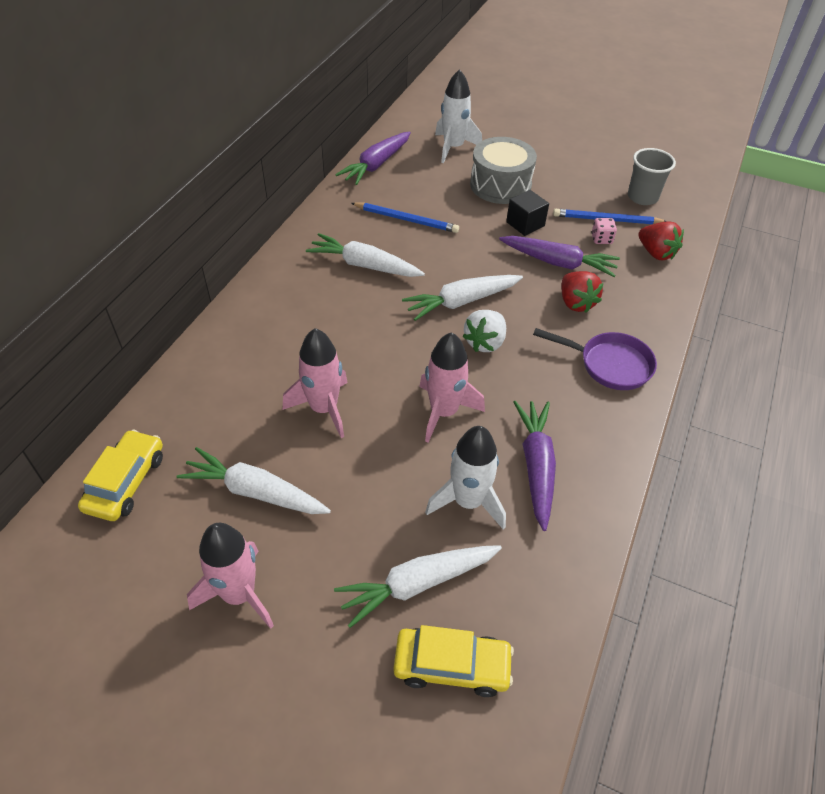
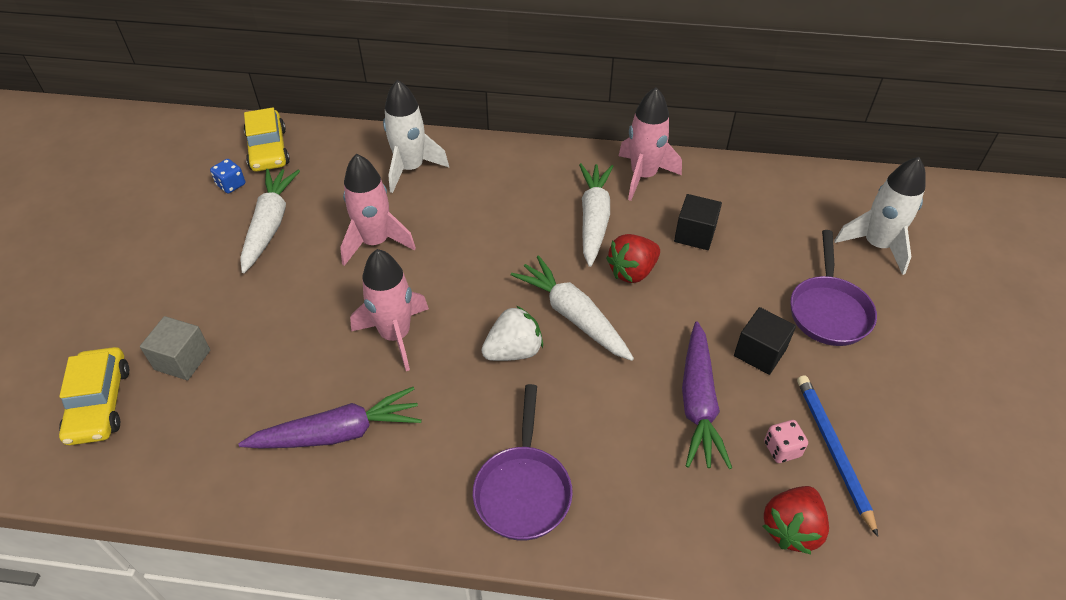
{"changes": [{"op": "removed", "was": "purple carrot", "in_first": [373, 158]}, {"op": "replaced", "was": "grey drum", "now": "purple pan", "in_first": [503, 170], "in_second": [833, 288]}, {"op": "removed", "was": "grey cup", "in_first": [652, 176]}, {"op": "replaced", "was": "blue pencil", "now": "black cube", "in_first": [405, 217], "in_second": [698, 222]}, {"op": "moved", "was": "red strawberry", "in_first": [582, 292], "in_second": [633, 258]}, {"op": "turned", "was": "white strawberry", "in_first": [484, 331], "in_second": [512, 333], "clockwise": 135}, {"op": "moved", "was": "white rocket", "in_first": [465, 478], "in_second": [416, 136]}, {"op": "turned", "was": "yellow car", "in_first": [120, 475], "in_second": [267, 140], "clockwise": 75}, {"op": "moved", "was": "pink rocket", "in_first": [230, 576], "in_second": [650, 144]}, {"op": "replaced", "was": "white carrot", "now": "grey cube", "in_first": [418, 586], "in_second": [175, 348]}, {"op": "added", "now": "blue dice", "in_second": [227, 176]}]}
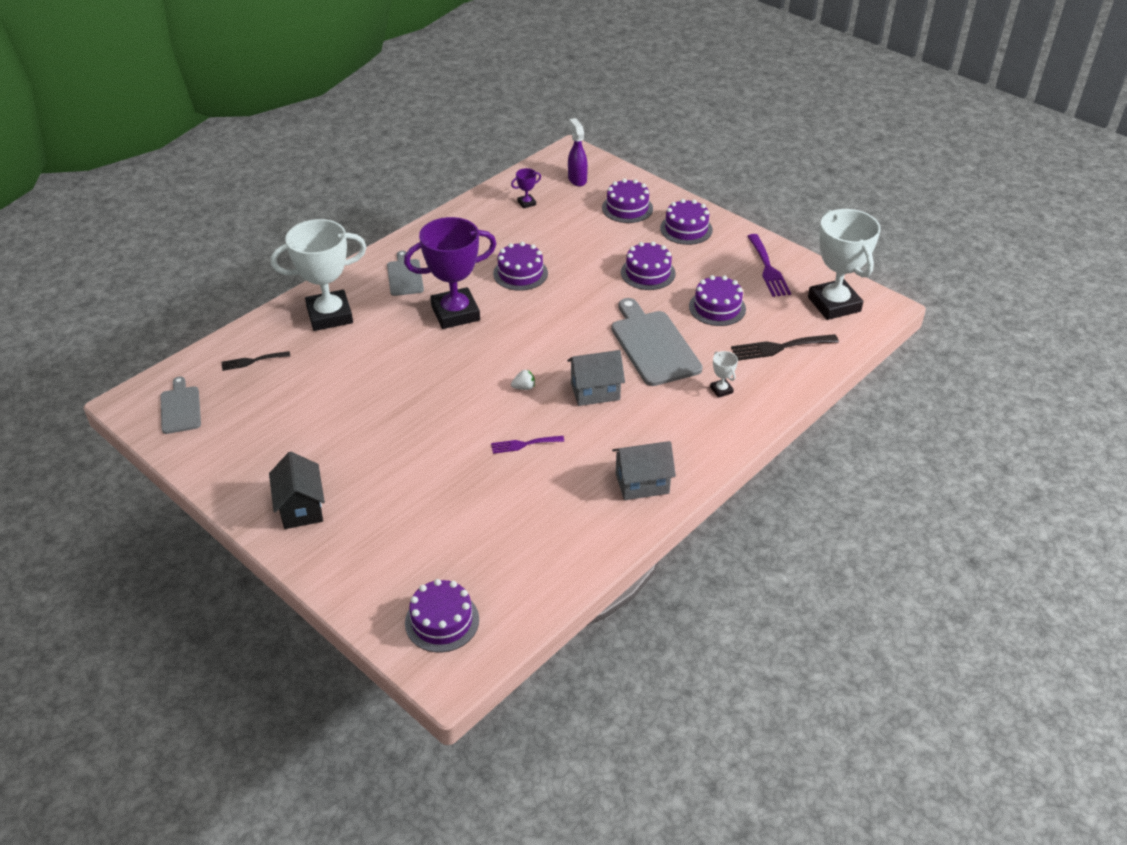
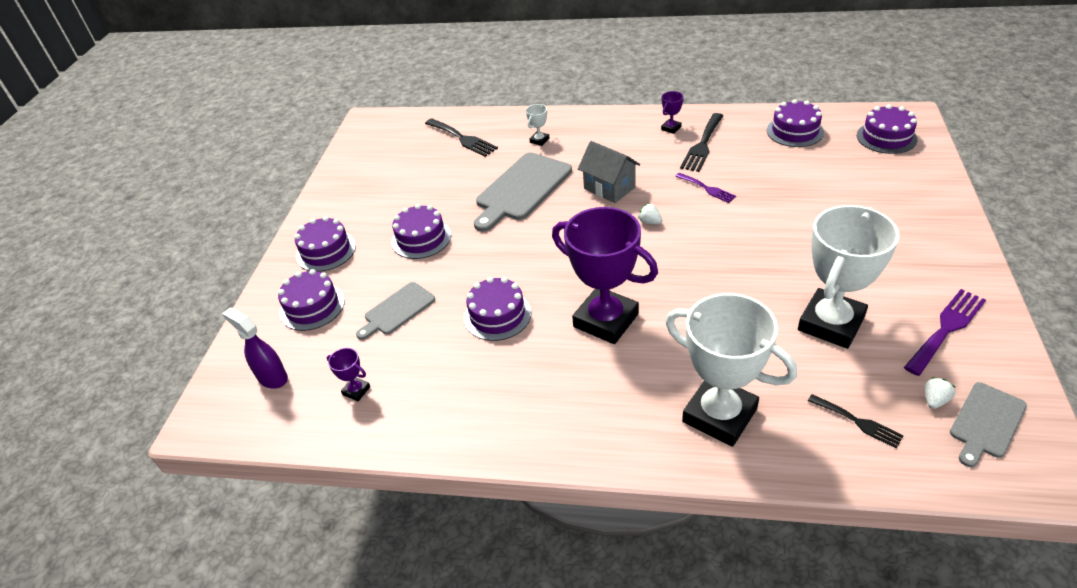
{"changes": [{"op": "turned", "was": "purple spray bottle", "in_first": [578, 152], "in_second": [255, 348], "clockwise": 90}, {"op": "moved", "was": "white trophy", "in_first": [844, 264], "in_second": [848, 277]}, {"op": "moved", "was": "purple fork", "in_first": [769, 265], "in_second": [945, 332]}, {"op": "moved", "was": "grey cutting board", "in_first": [405, 273], "in_second": [395, 311]}, {"op": "moved", "was": "purple cake", "in_first": [717, 300], "in_second": [795, 123]}, {"op": "replaced", "was": "grey house", "now": "purple trophy", "in_first": [644, 470], "in_second": [672, 112]}, {"op": "removed", "was": "black house", "in_first": [297, 490]}, {"op": "added", "now": "black fork", "in_second": [701, 142]}, {"op": "added", "now": "white strawberry", "in_second": [940, 393]}]}
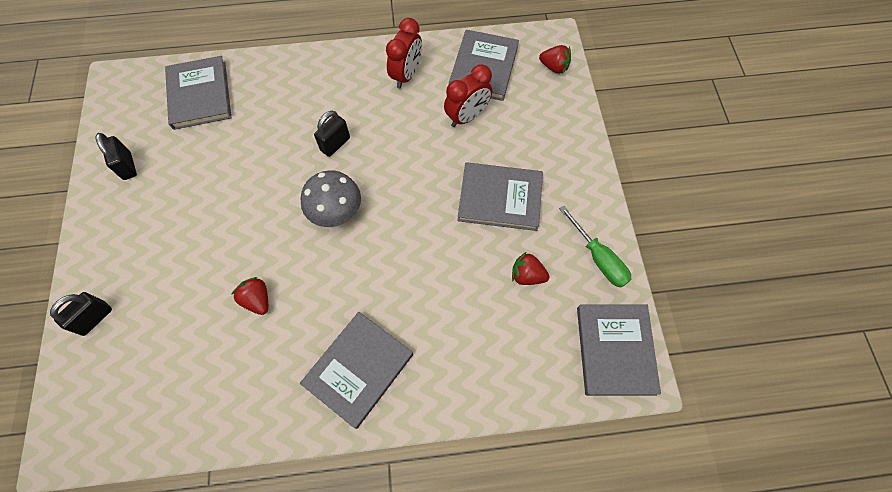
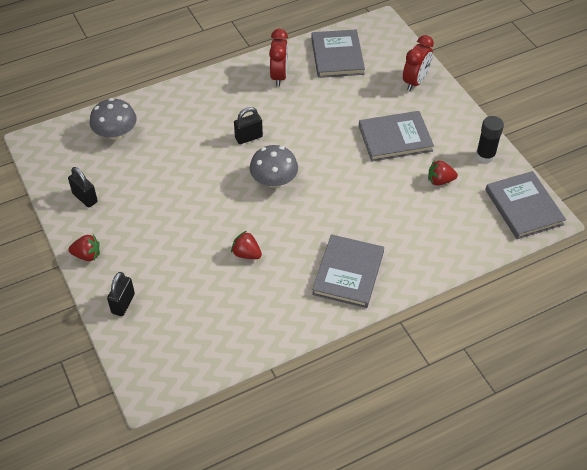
{"changes": [{"op": "moved", "was": "red strawberry", "in_first": [555, 59], "in_second": [84, 247]}, {"op": "replaced", "was": "grey book", "now": "grey mushroom", "in_first": [198, 93], "in_second": [113, 119]}, {"op": "moved", "was": "red clock", "in_first": [468, 95], "in_second": [418, 63]}, {"op": "turned", "was": "black padlock", "in_first": [332, 134], "in_second": [248, 125], "clockwise": 45}, {"op": "replaced", "was": "green screwdriver", "now": "black glue stick", "in_first": [595, 246], "in_second": [490, 139]}]}
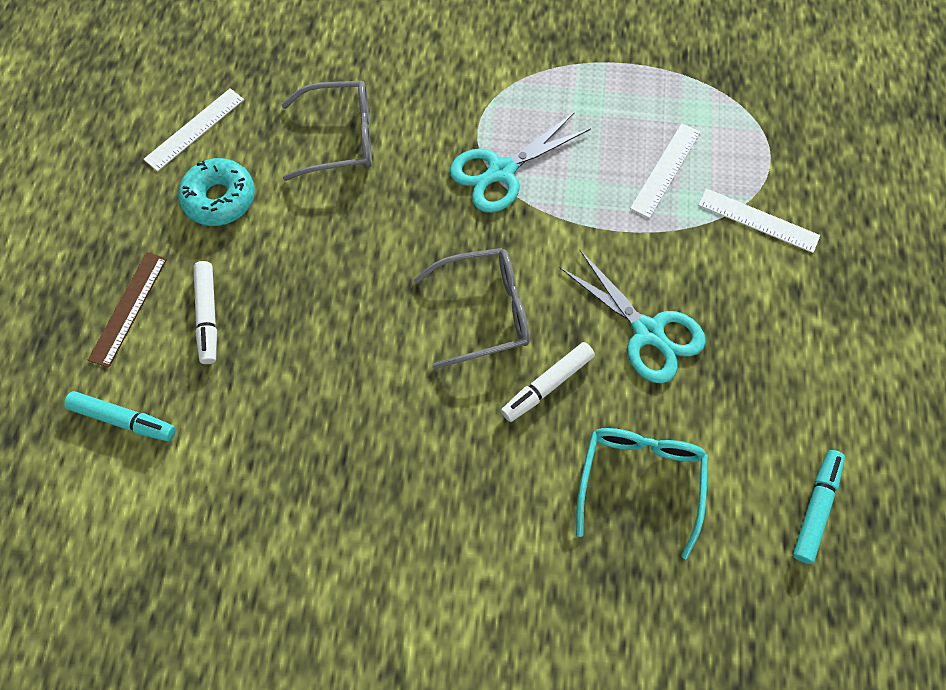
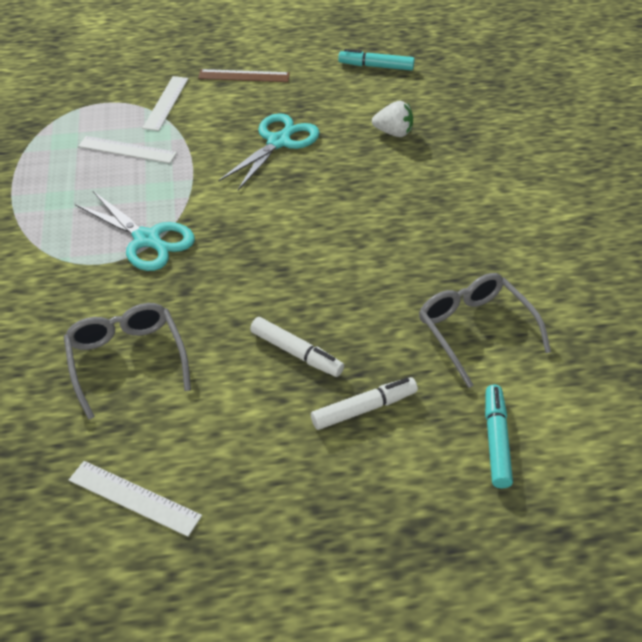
{"changes": [{"op": "removed", "was": "turquoise donut", "in_first": [216, 192]}, {"op": "moved", "was": "grey glasses", "in_first": [471, 308], "in_second": [485, 330]}, {"op": "moved", "was": "brown ruler", "in_first": [127, 310], "in_second": [244, 75]}, {"op": "moved", "was": "white marker", "in_first": [548, 382], "in_second": [297, 347]}, {"op": "replaced", "was": "turquoise glasses", "now": "white strawberry", "in_first": [642, 493], "in_second": [392, 119]}]}
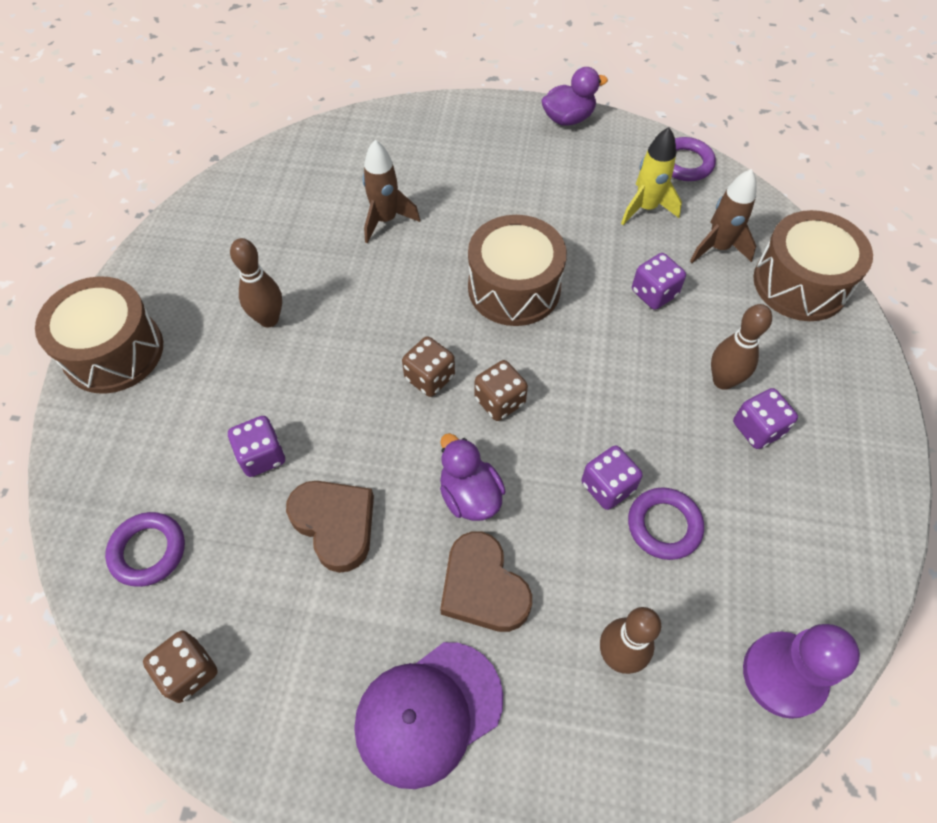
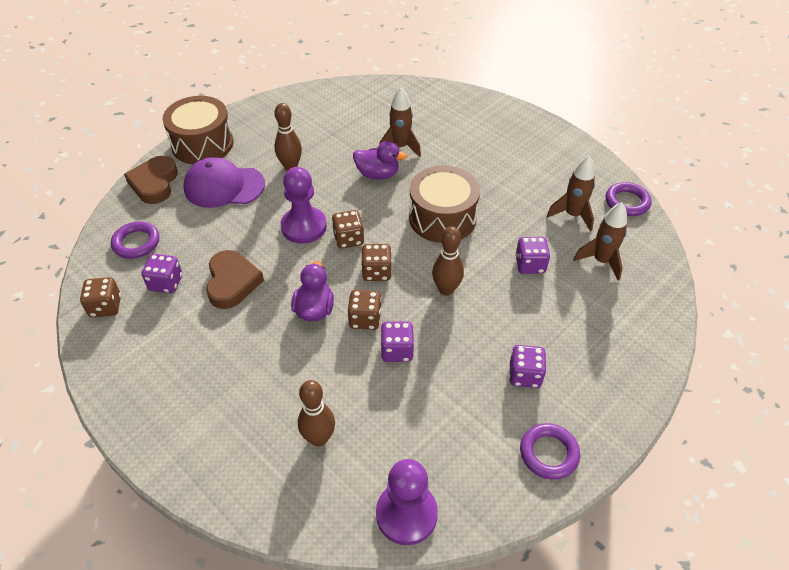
{"changes": [{"op": "moved", "was": "purple duck", "in_first": [574, 96], "in_second": [380, 160]}, {"op": "recoloured", "was": "yellow rocket", "now": "brown rocket", "in_first": [651, 176], "in_second": [571, 194]}, {"op": "removed", "was": "brown drum", "in_first": [813, 265]}, {"op": "moved", "was": "brown bowling pin", "in_first": [741, 347], "in_second": [448, 261]}, {"op": "moved", "was": "purple dice", "in_first": [256, 446], "in_second": [162, 273]}, {"op": "moved", "was": "purple ring", "in_first": [666, 523], "in_second": [550, 451]}, {"op": "moved", "was": "brown heart", "in_first": [486, 581], "in_second": [151, 180]}, {"op": "moved", "was": "purple cap", "in_first": [428, 715], "in_second": [224, 182]}, {"op": "added", "now": "purple pawn", "in_second": [304, 205]}, {"op": "added", "now": "brown dice", "in_second": [365, 310]}]}
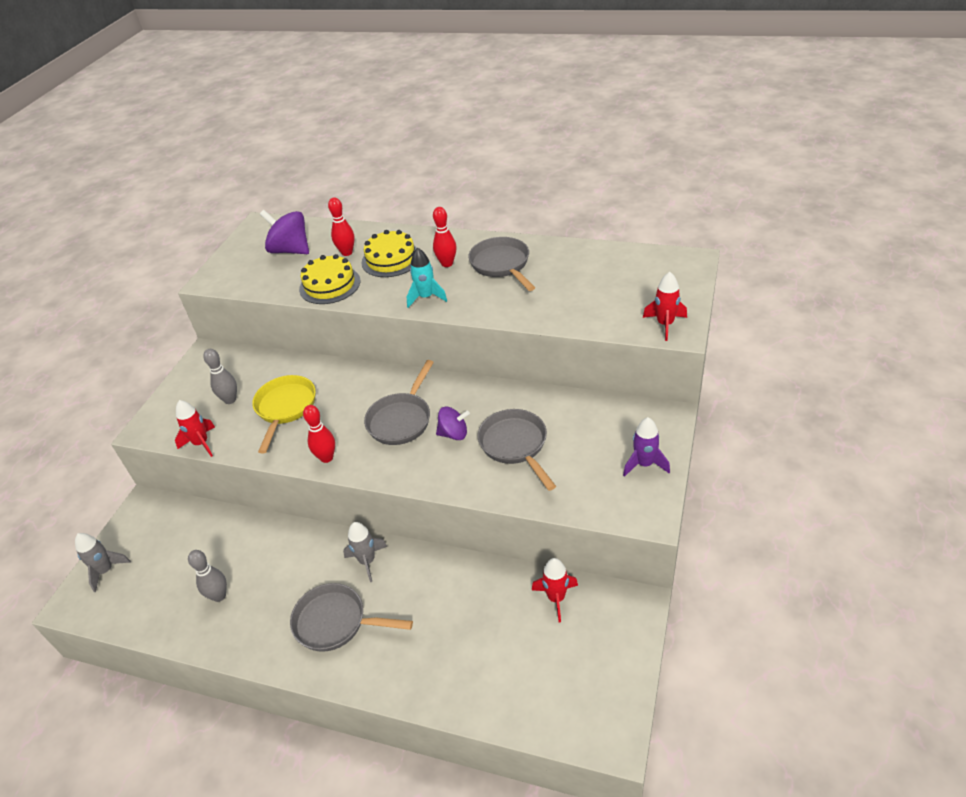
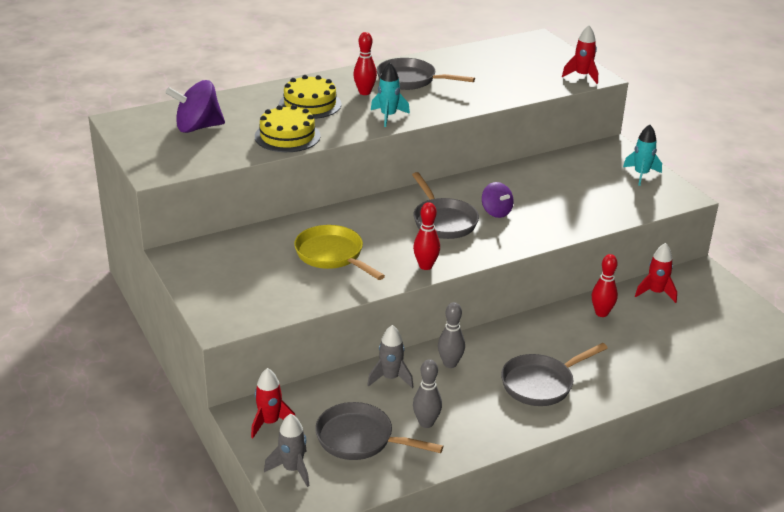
{"changes": [{"op": "moved", "was": "red bowling pin", "in_first": [341, 226], "in_second": [605, 285]}, {"op": "moved", "was": "grey bowling pin", "in_first": [220, 376], "in_second": [451, 335]}, {"op": "moved", "was": "red rocket", "in_first": [195, 428], "in_second": [273, 403]}, {"op": "turned", "was": "purple spinning top", "in_first": [453, 423], "in_second": [498, 200], "clockwise": 105}, {"op": "moved", "was": "grey pan", "in_first": [517, 450], "in_second": [379, 431]}, {"op": "recoloured", "was": "purple rocket", "now": "turquoise rocket", "in_first": [646, 447], "in_second": [642, 155]}, {"op": "moved", "was": "grey rocket", "in_first": [365, 552], "in_second": [390, 356]}]}
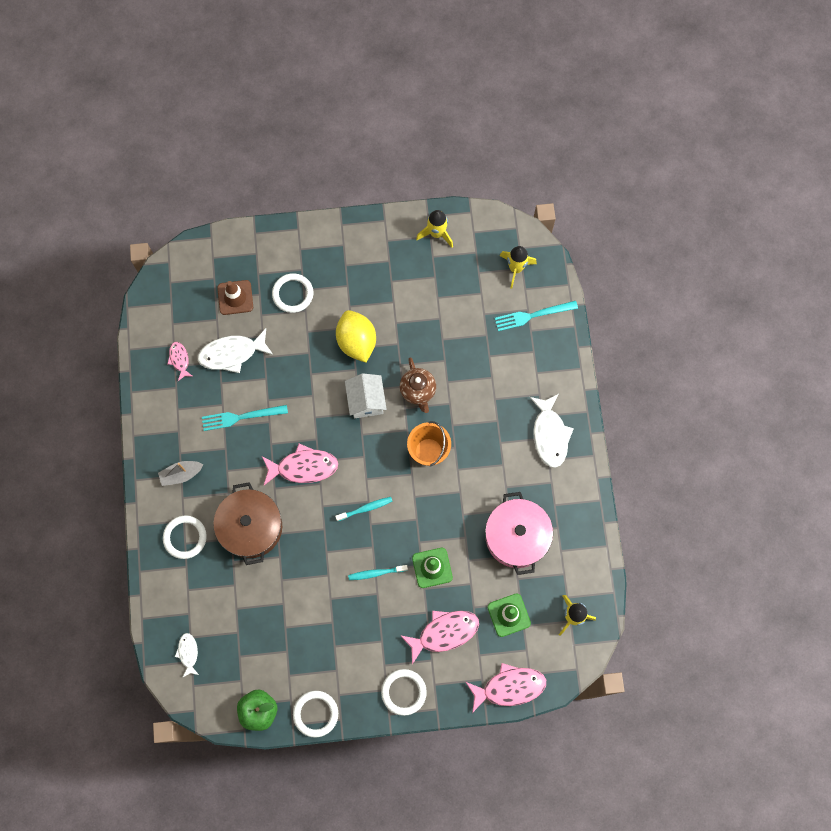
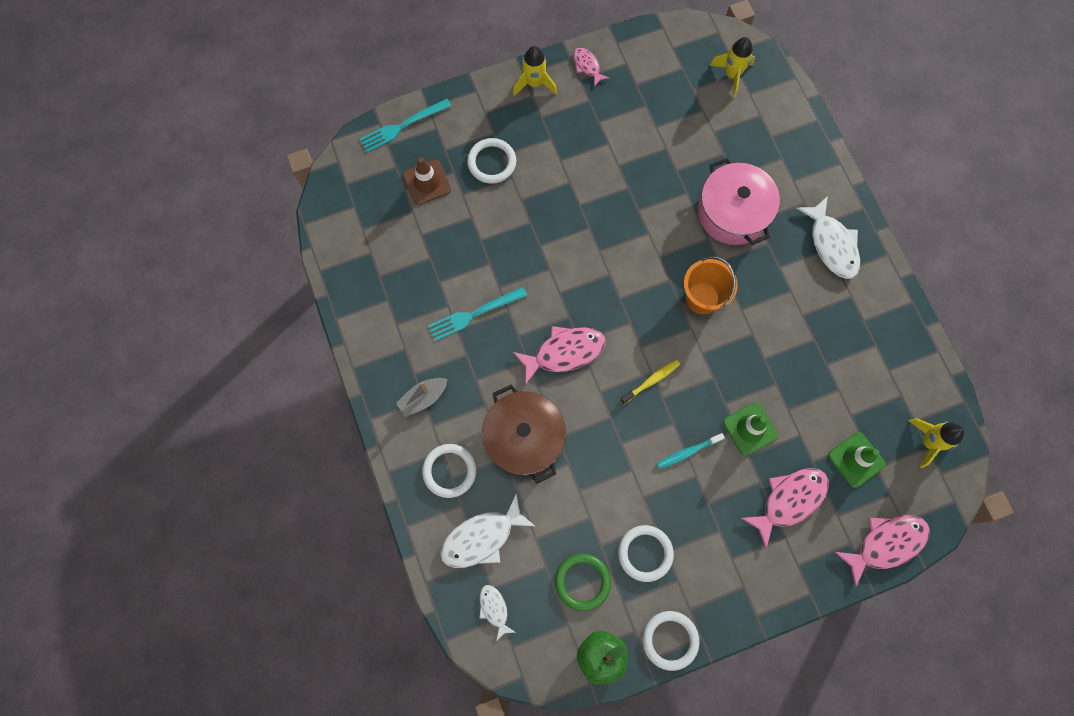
{"changes": [{"op": "moved", "was": "yellow rocket", "in_first": [434, 228], "in_second": [535, 71]}, {"op": "moved", "was": "turquoise fork", "in_first": [536, 316], "in_second": [405, 126]}, {"op": "removed", "was": "yellow lemon", "in_first": [356, 336]}, {"op": "moved", "was": "white fish", "in_first": [235, 350], "in_second": [487, 531]}, {"op": "moved", "was": "pink fish", "in_first": [180, 361], "in_second": [591, 67]}, {"op": "removed", "was": "brown teapot", "in_first": [418, 385]}, {"op": "removed", "was": "white house", "in_first": [366, 395]}, {"op": "moved", "was": "pink pot", "in_first": [519, 533], "in_second": [739, 201]}, {"op": "recoloured", "was": "turquoise toothbrush", "now": "yellow toothbrush", "in_first": [363, 509], "in_second": [650, 382]}, {"op": "moved", "was": "white ring", "in_first": [404, 692], "in_second": [646, 553]}, {"op": "added", "now": "green ring", "in_second": [583, 582]}]}
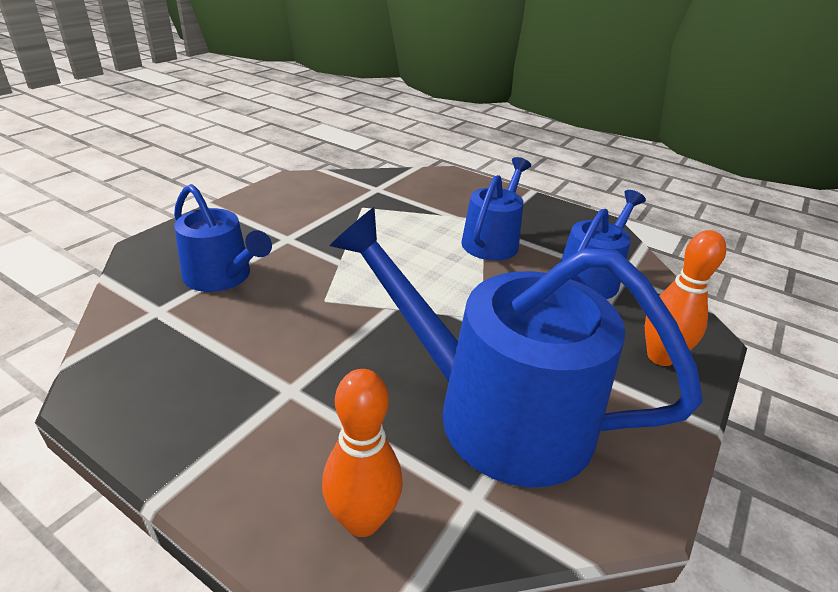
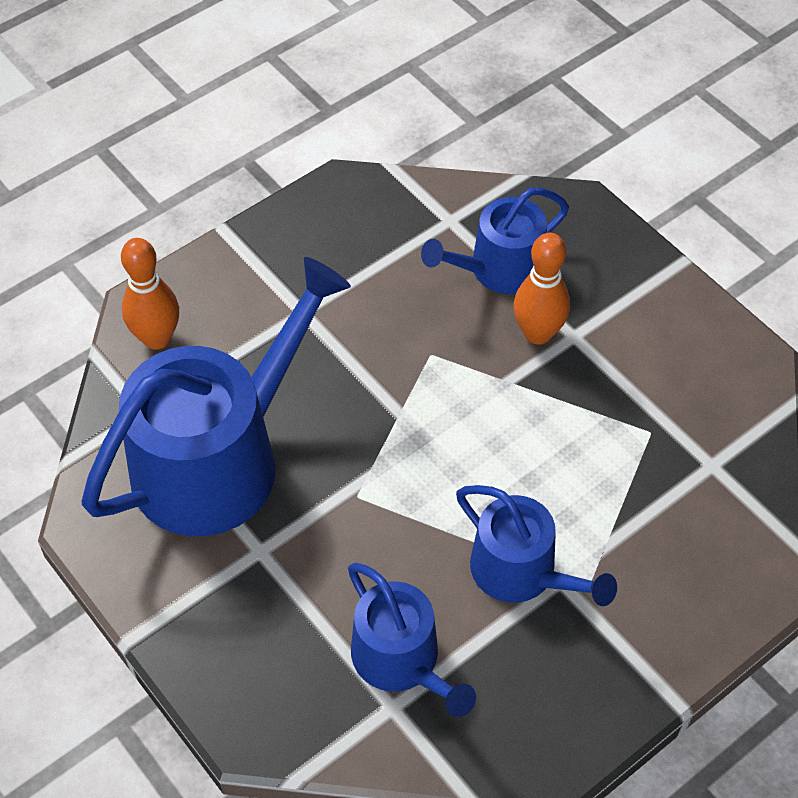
{"changes": [{"op": "moved", "was": "orange bowling pin", "in_first": [685, 298], "in_second": [541, 289]}]}
